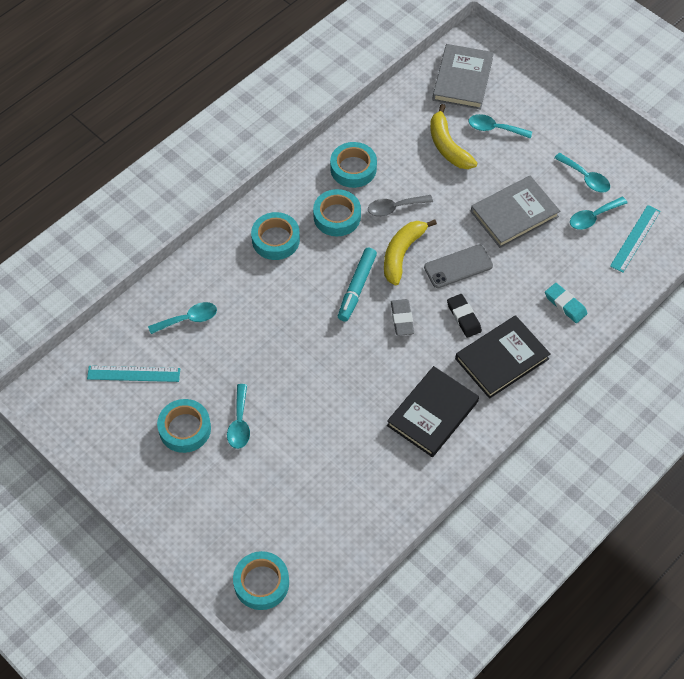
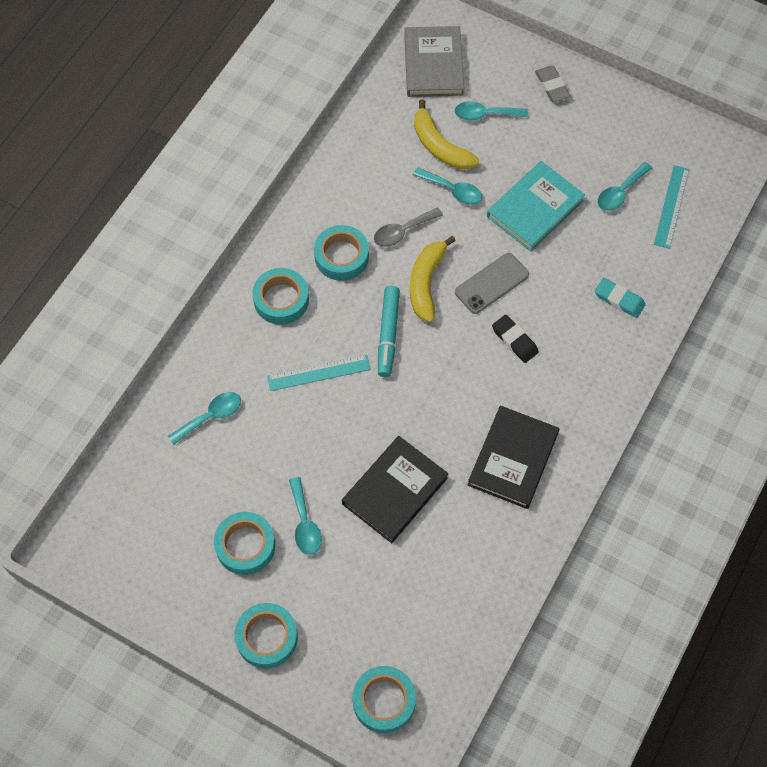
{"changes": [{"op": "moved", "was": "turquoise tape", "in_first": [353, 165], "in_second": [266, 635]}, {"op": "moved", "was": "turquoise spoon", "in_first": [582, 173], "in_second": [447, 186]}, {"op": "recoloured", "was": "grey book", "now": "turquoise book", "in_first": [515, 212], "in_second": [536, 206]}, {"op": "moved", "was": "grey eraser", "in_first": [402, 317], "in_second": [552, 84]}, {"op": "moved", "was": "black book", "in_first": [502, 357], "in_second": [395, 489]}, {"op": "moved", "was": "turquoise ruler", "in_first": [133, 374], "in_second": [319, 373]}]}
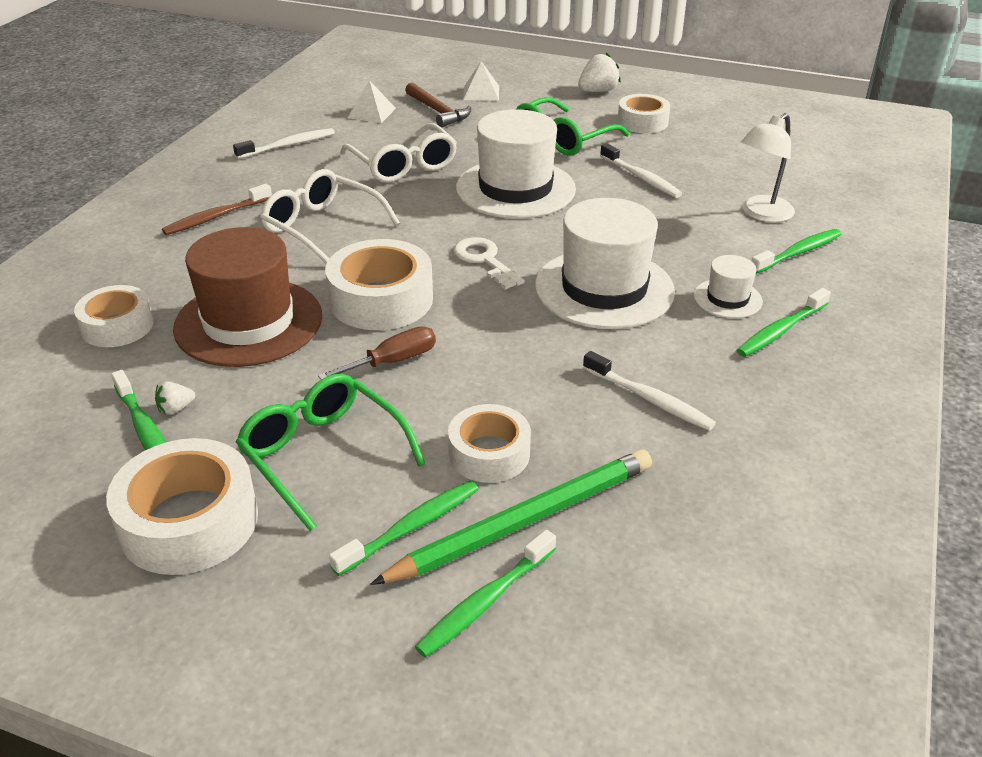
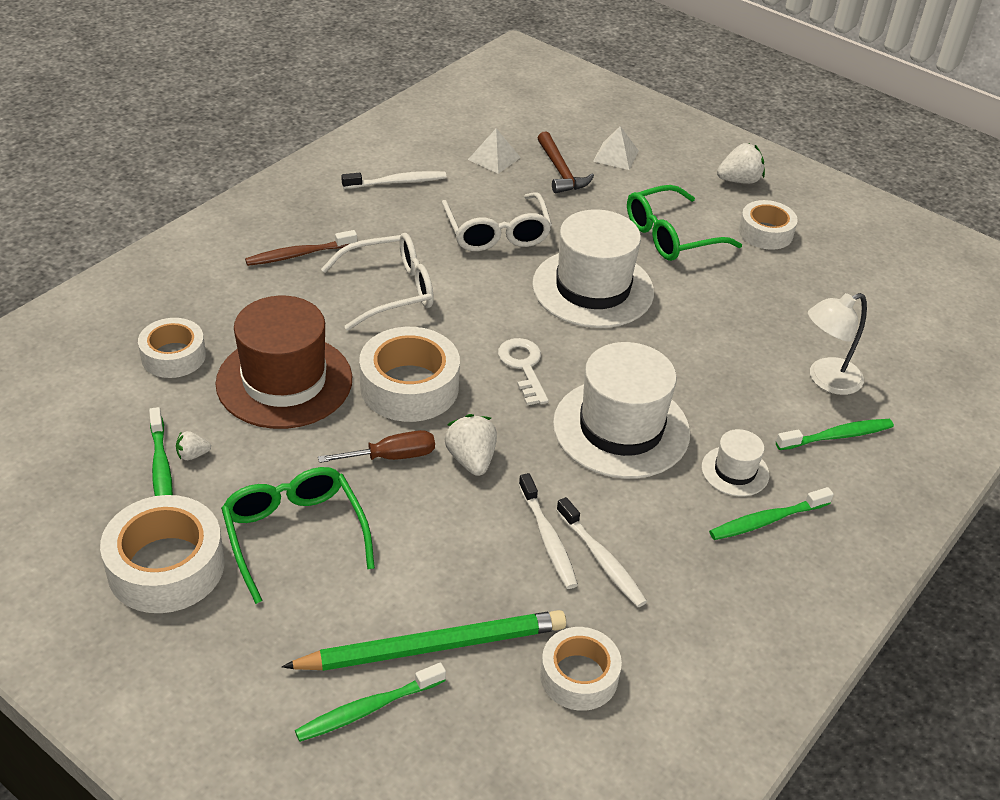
{"changes": [{"op": "moved", "was": "white toothbrush", "in_first": [641, 170], "in_second": [548, 531]}, {"op": "turned", "was": "white glasses", "in_first": [330, 216], "in_second": [377, 281], "clockwise": 105}, {"op": "moved", "was": "white tape", "in_first": [489, 443], "in_second": [581, 669]}, {"op": "removed", "was": "green toothbrush", "in_first": [404, 528]}, {"op": "added", "now": "white strawberry", "in_second": [471, 445]}]}
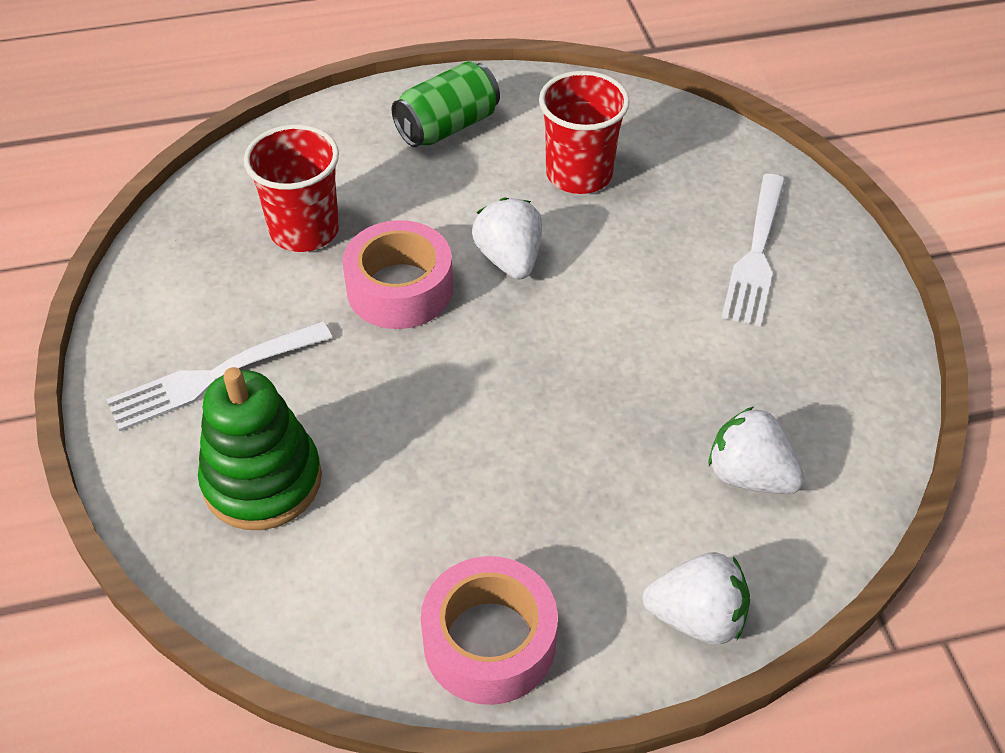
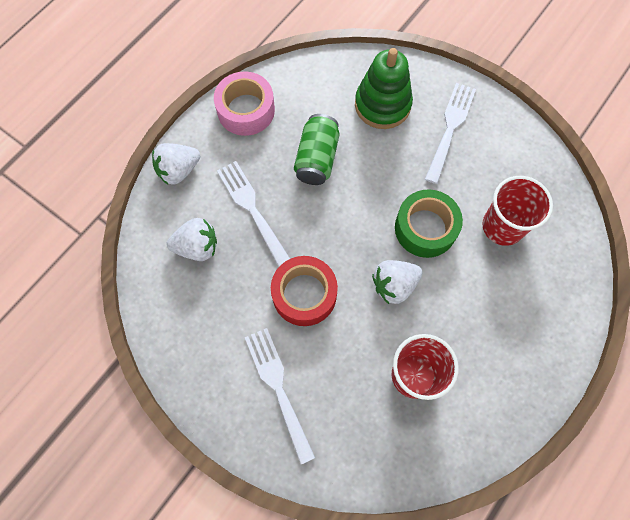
{"changes": [{"op": "moved", "was": "green can", "in_first": [445, 104], "in_second": [317, 149]}, {"op": "turned", "was": "white strawberry", "in_first": [507, 238], "in_second": [397, 282], "clockwise": 120}, {"op": "recoloured", "was": "pink tape", "now": "green tape", "in_first": [397, 274], "in_second": [429, 223]}, {"op": "added", "now": "white fork", "in_second": [253, 214]}, {"op": "added", "now": "red tape", "in_second": [304, 291]}]}
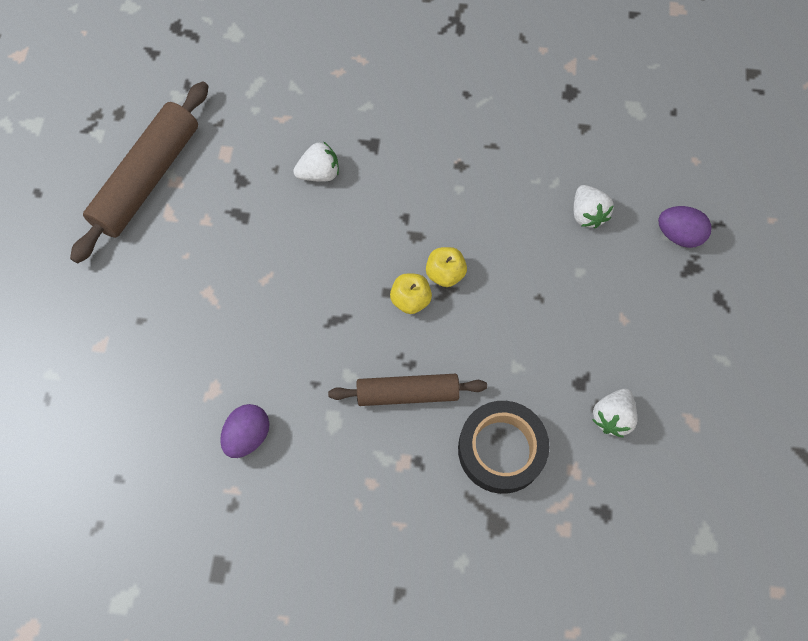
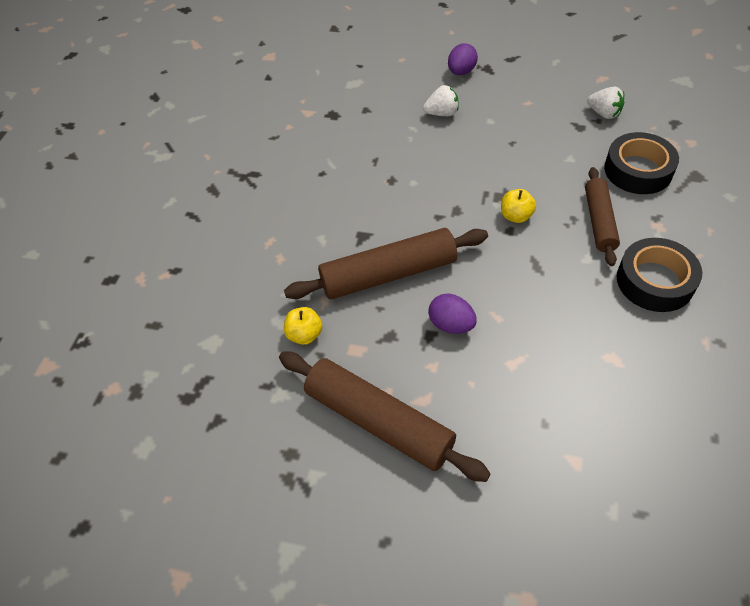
{"changes": [{"op": "replaced", "was": "white strawberry", "now": "brown rolling pin", "in_first": [316, 162], "in_second": [386, 263]}, {"op": "moved", "was": "yellow apple", "in_first": [446, 267], "in_second": [303, 326]}, {"op": "moved", "was": "purple egg", "in_first": [245, 431], "in_second": [452, 313]}, {"op": "added", "now": "black tape", "in_second": [659, 275]}]}
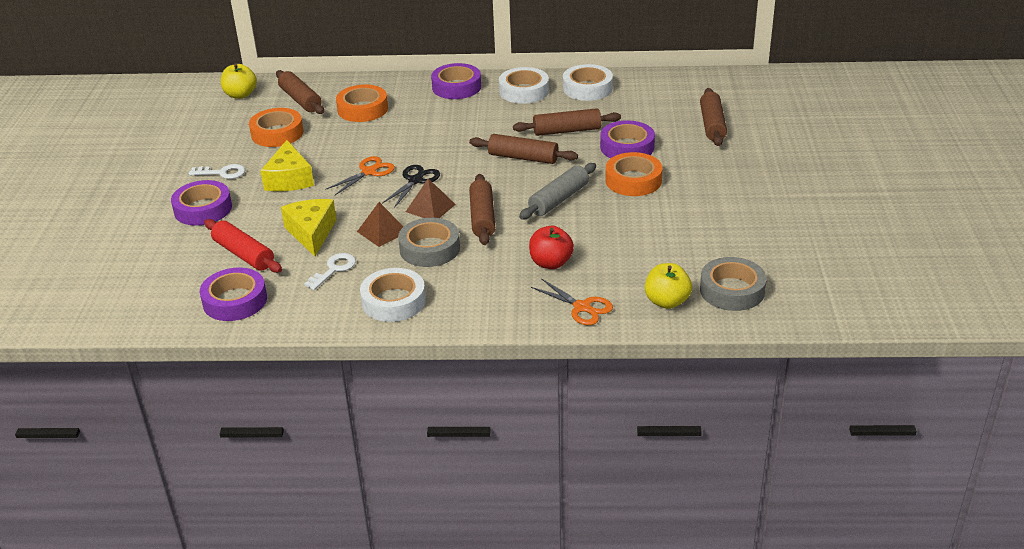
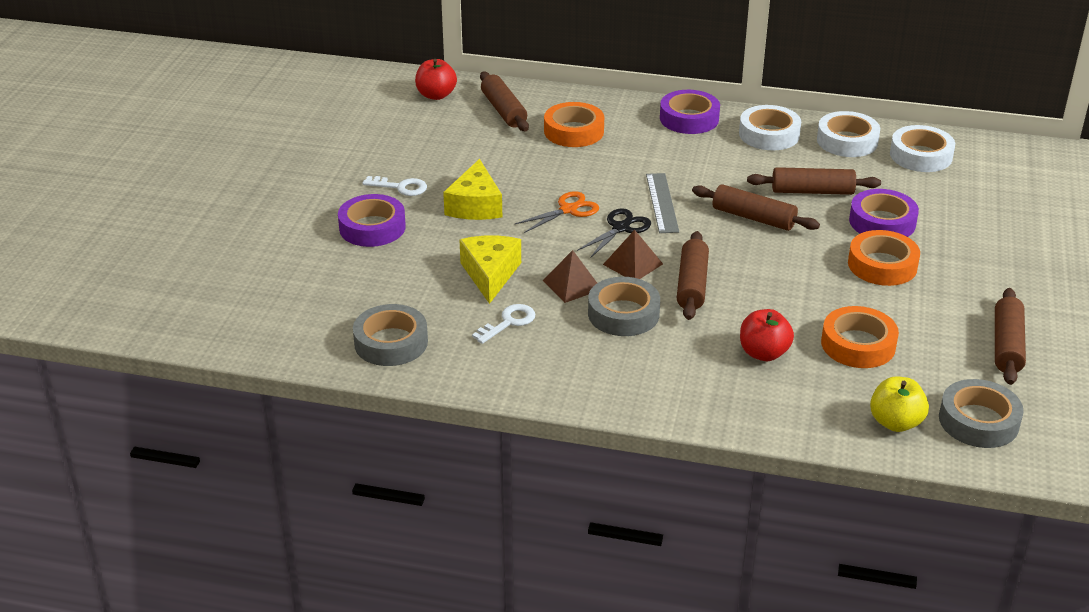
{"changes": [{"op": "recoloured", "was": "yellow apple", "now": "red apple", "in_first": [239, 81], "in_second": [436, 79]}, {"op": "moved", "was": "brown rolling pin", "in_first": [713, 117], "in_second": [1010, 336]}, {"op": "moved", "was": "orange tape", "in_first": [276, 127], "in_second": [860, 337]}, {"op": "removed", "was": "grey rolling pin", "in_first": [557, 191]}, {"op": "removed", "was": "red rolling pin", "in_first": [243, 246]}, {"op": "recoloured", "was": "purple tape", "now": "grey tape", "in_first": [233, 294], "in_second": [390, 335]}, {"op": "moved", "was": "white tape", "in_first": [393, 295], "in_second": [922, 148]}, {"op": "removed", "was": "orange scissors", "in_first": [572, 301]}, {"op": "added", "now": "grey ruler", "in_second": [662, 203]}]}
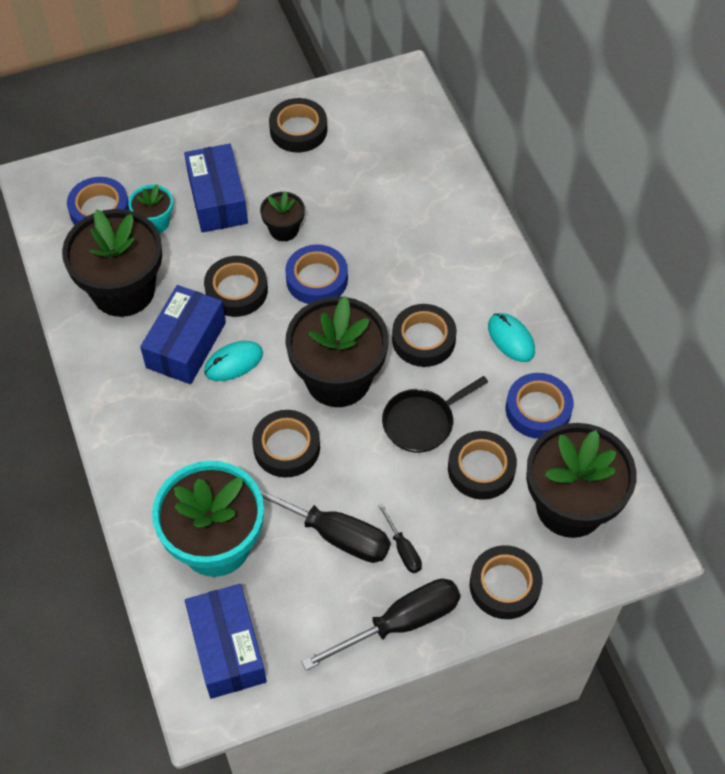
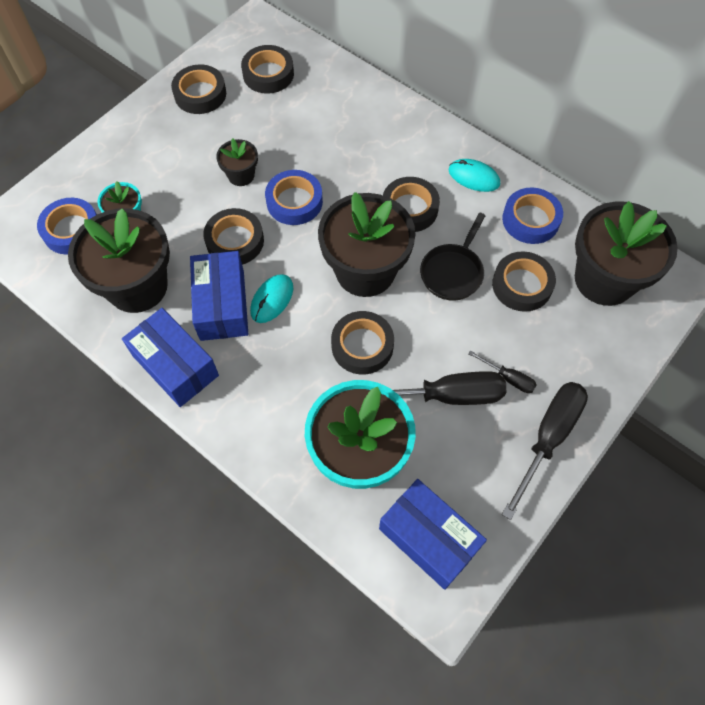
{"changes": [{"op": "moved", "was": "blue box", "in_first": [216, 188], "in_second": [170, 357]}, {"op": "moved", "was": "black tape", "in_first": [506, 582], "in_second": [267, 69]}]}
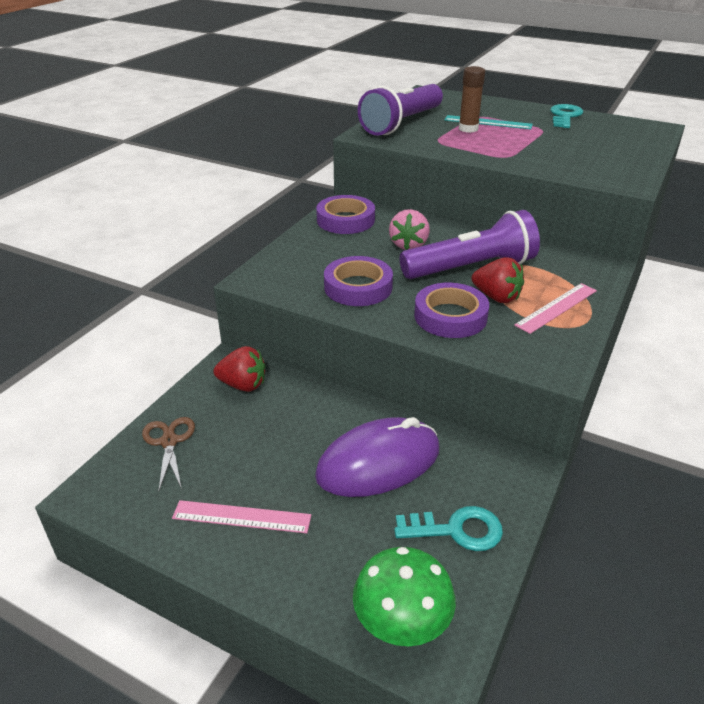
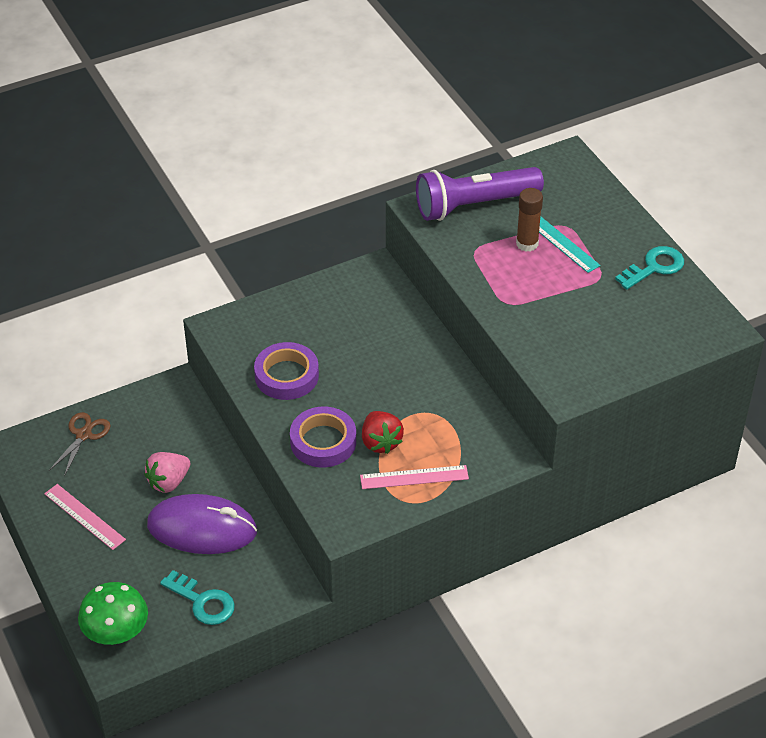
{"changes": [{"op": "removed", "was": "purple tape", "in_first": [345, 214]}, {"op": "moved", "was": "pink strawberry", "in_first": [409, 229], "in_second": [167, 472]}, {"op": "removed", "was": "purple flashlight", "in_first": [470, 244]}, {"op": "removed", "was": "red strawberry", "in_first": [239, 369]}]}
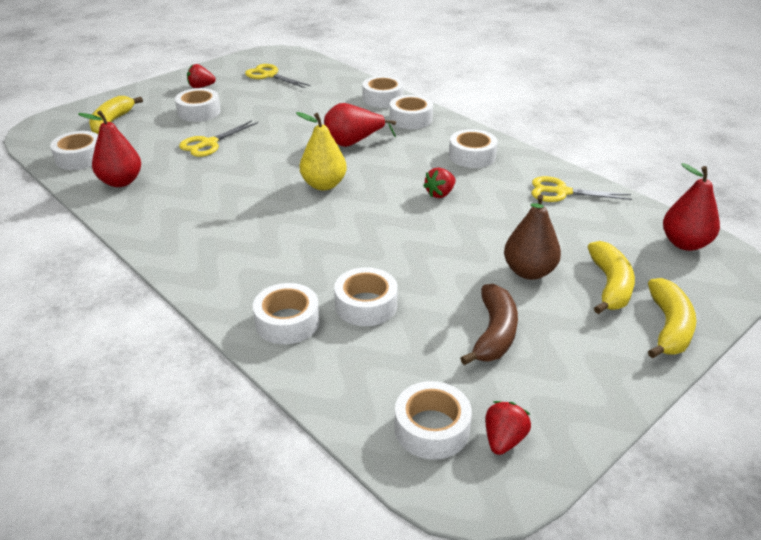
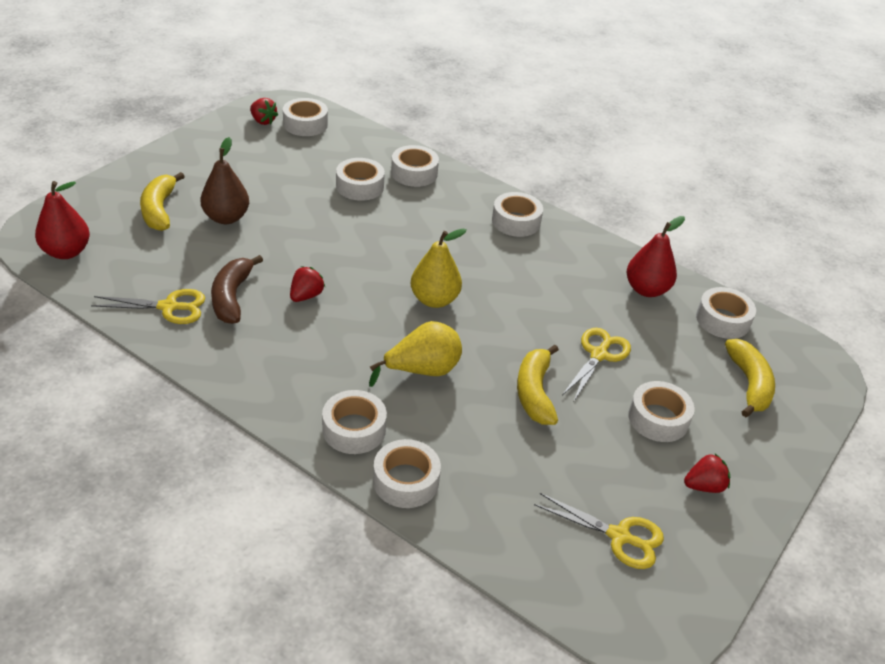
{"changes": [{"op": "recoloured", "was": "red pear", "now": "yellow pear", "in_first": [360, 125], "in_second": [415, 354]}, {"op": "moved", "was": "white tape", "in_first": [473, 148], "in_second": [517, 214]}, {"op": "moved", "was": "yellow banana", "in_first": [672, 318], "in_second": [538, 385]}, {"op": "moved", "was": "brown banana", "in_first": [489, 324], "in_second": [237, 289]}, {"op": "turned", "was": "red strawberry", "in_first": [508, 428], "in_second": [264, 111], "clockwise": -60}]}
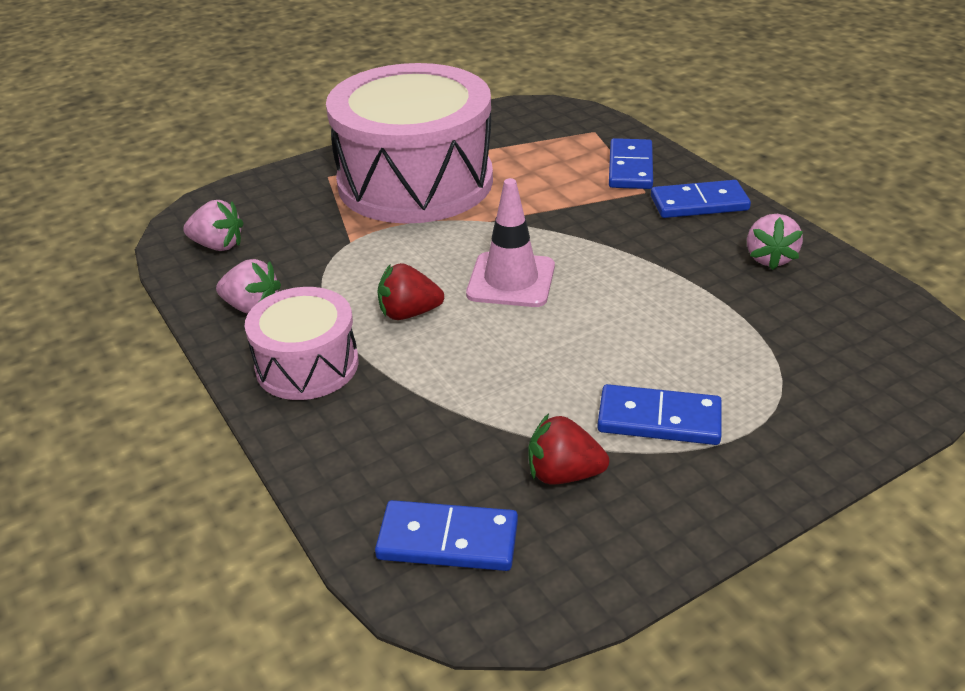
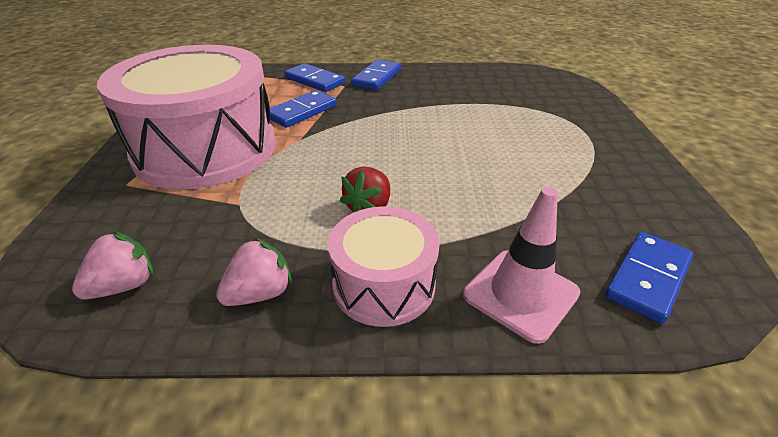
{"changes": [{"op": "moved", "was": "pink traffic cone", "in_first": [510, 242], "in_second": [521, 265]}, {"op": "removed", "was": "pink strawberry", "in_first": [775, 242]}, {"op": "moved", "was": "blue domino", "in_first": [659, 414], "in_second": [303, 109]}, {"op": "removed", "was": "red strawberry", "in_first": [569, 449]}]}
